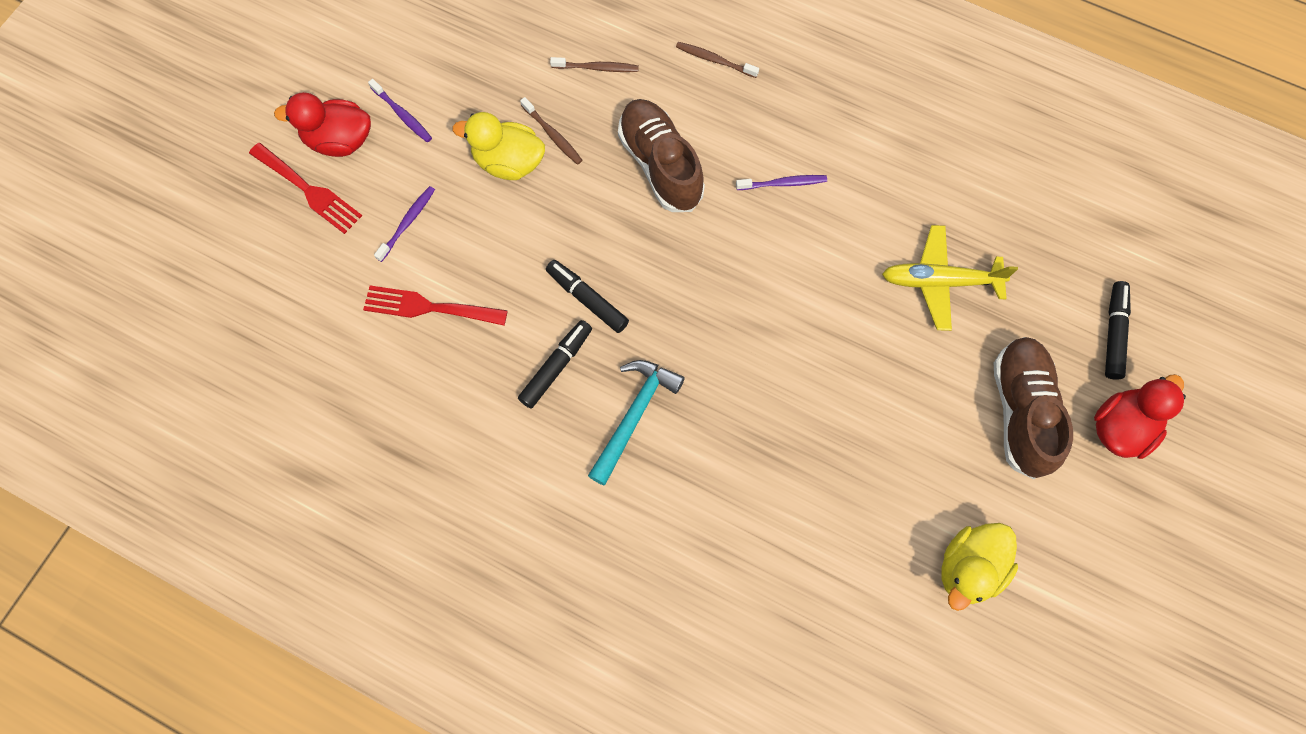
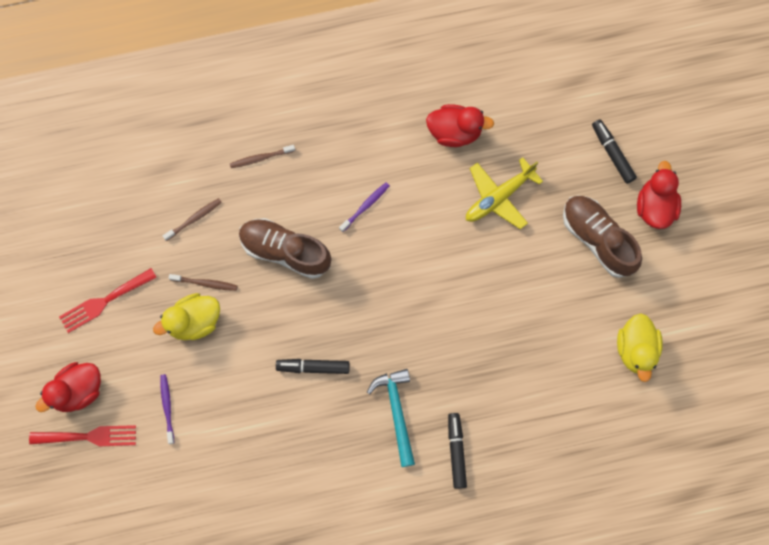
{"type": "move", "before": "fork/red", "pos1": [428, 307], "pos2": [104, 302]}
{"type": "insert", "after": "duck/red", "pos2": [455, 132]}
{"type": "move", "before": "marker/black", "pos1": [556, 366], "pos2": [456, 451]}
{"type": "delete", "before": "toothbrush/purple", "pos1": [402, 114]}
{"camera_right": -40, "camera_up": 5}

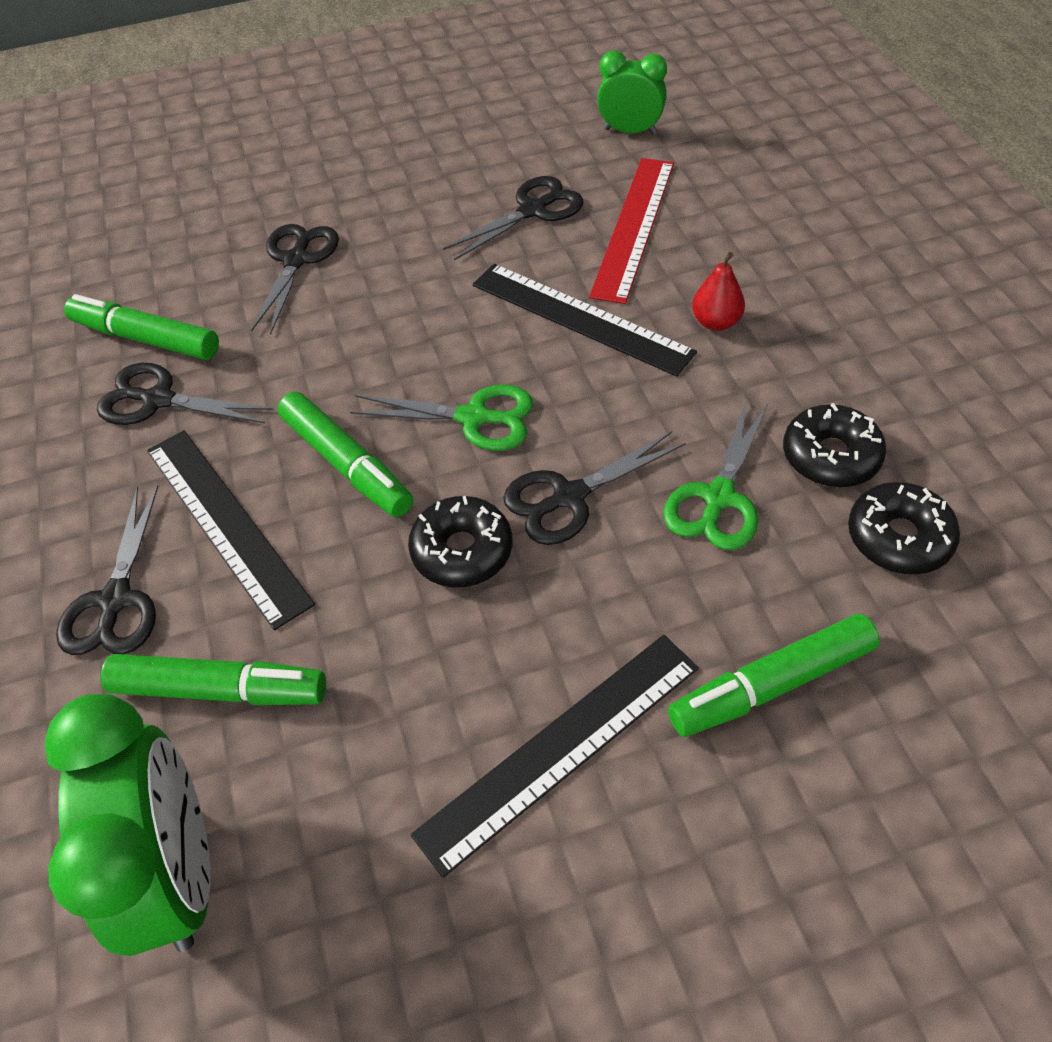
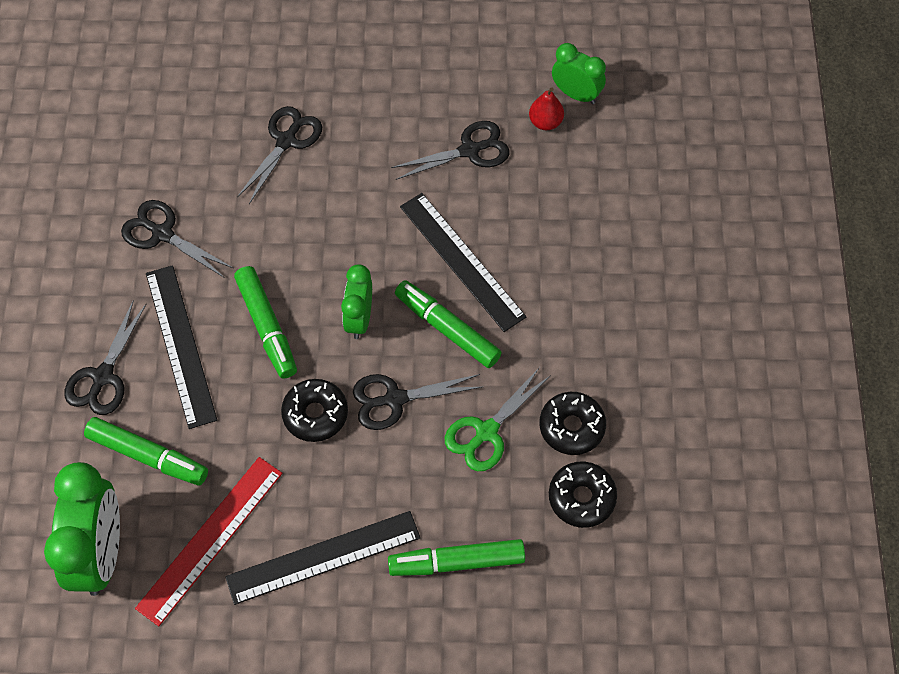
{"type": "move", "before": "ruler/red", "pos1": [633, 227], "pos2": [210, 539]}
{"type": "replace", "before": "scissors/green", "after": "clock/green", "pos1": [474, 418], "pos2": [359, 319]}
{"type": "move", "before": "marker/green", "pos1": [146, 338], "pos2": [447, 329]}
{"type": "move", "before": "pear/red", "pos1": [716, 322], "pos2": [545, 122]}
{"camera_right": 15, "camera_up": 10}

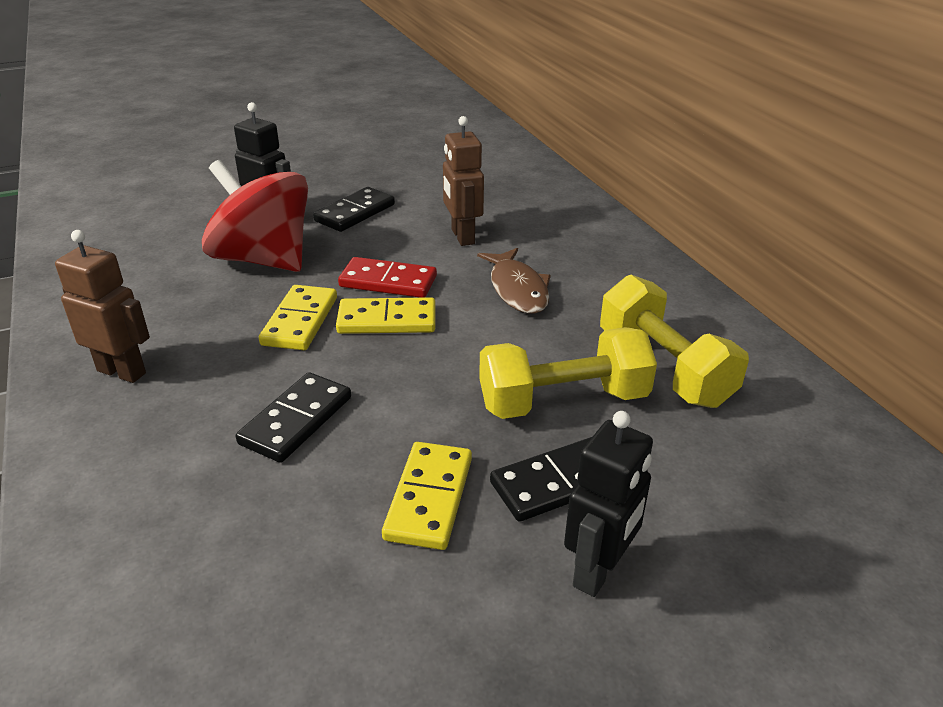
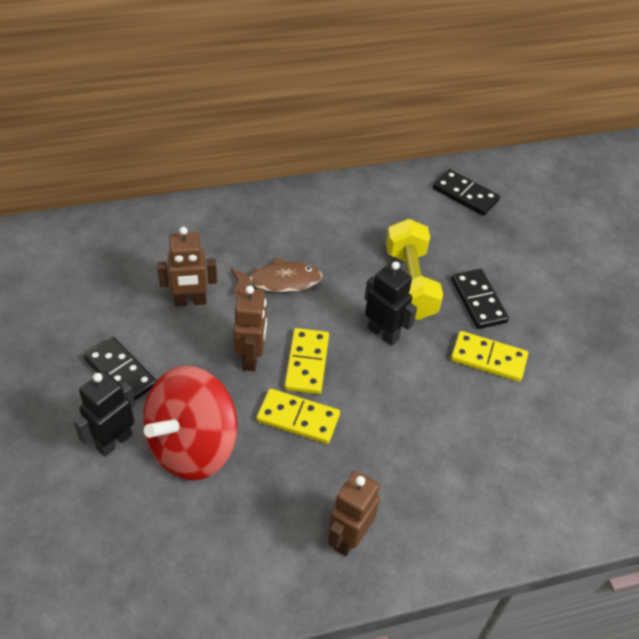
{"type": "replace", "before": "domino/red", "after": "robot/brown", "pos1": [388, 281], "pos2": [251, 357]}
{"type": "move", "before": "robot/black", "pos1": [598, 571], "pos2": [383, 333]}
{"type": "move", "before": "domino/black", "pos1": [296, 420], "pos2": [465, 195]}
{"type": "delete", "before": "dumbbell/yellow", "pos1": [664, 368]}
{"camera_right": -85, "camera_up": 15}

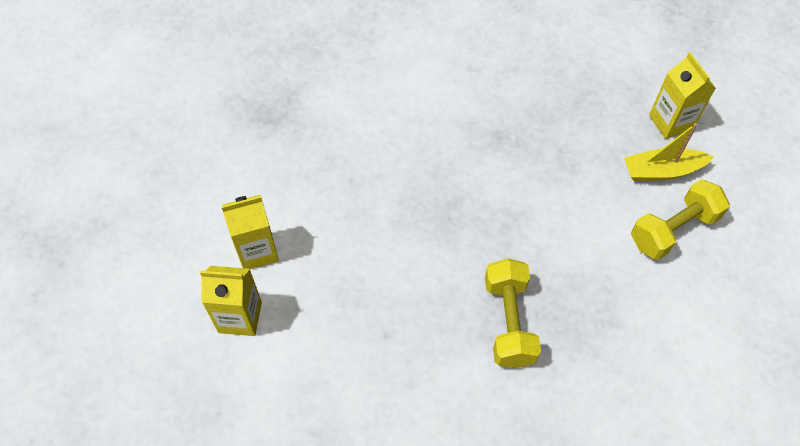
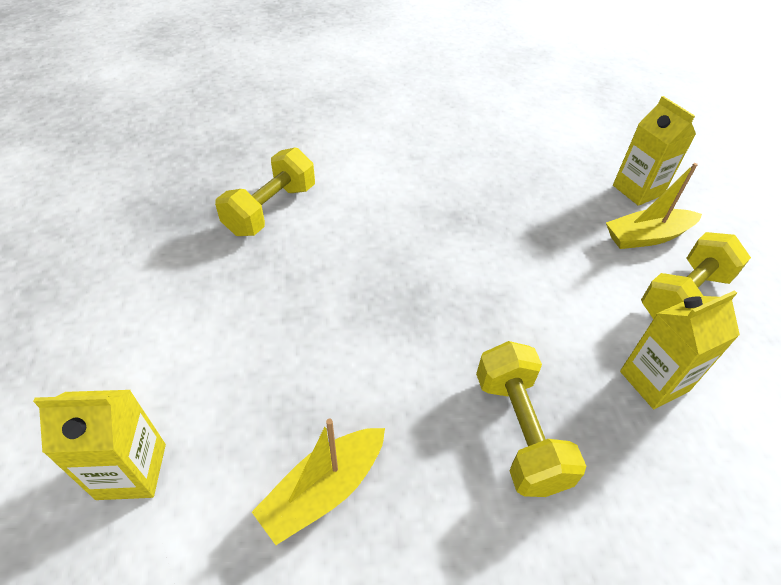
{"type": "insert", "after": "dumbbell/yellow", "pos2": [271, 209]}
{"type": "insert", "after": "boat/yellow", "pos2": [324, 490]}
{"type": "move", "before": "carton/yellow", "pos1": [257, 251], "pos2": [654, 381]}
{"camera_right": -10, "camera_up": -10}

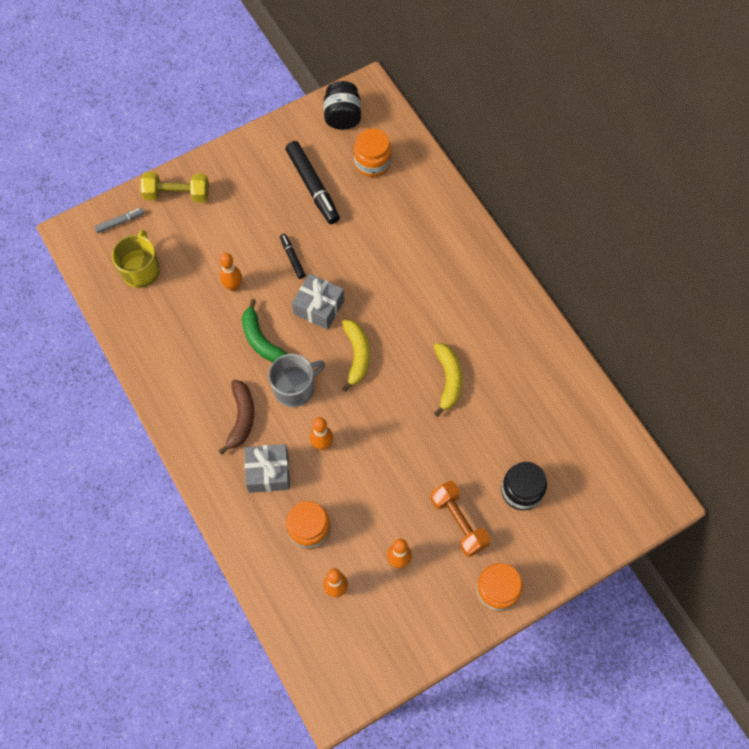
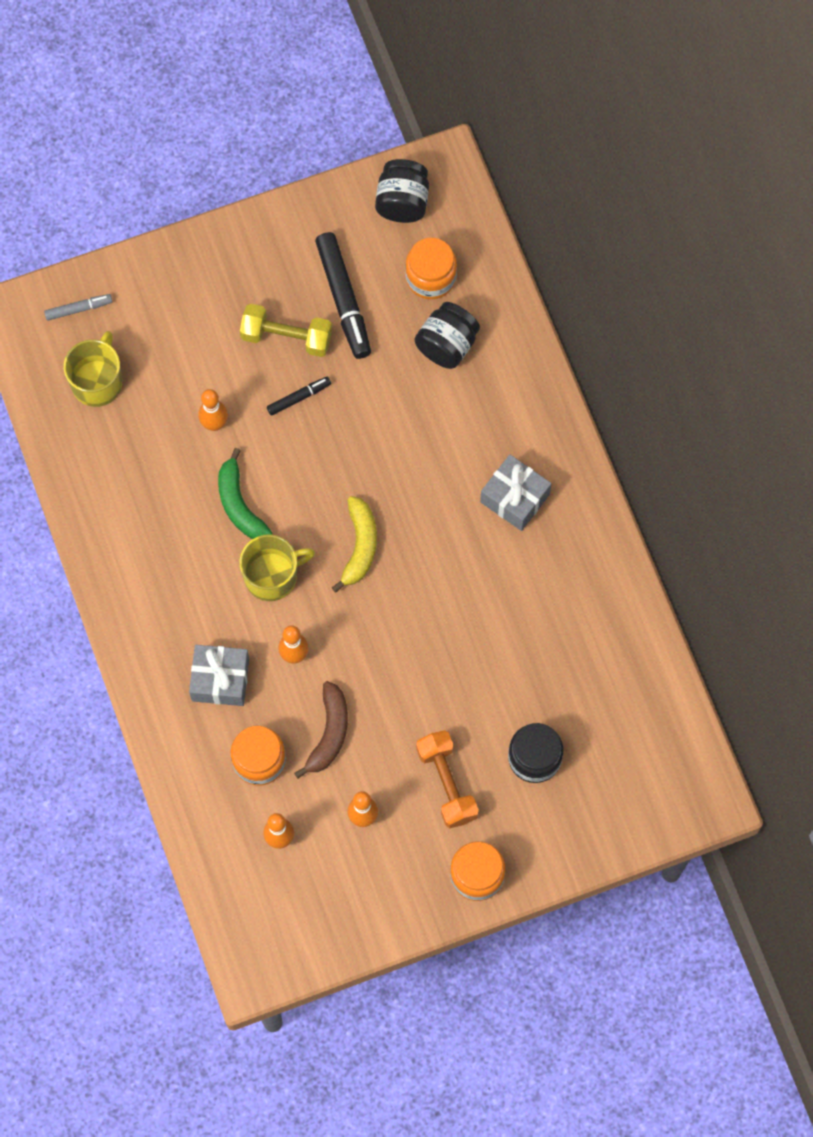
{"type": "recolor", "before": "mug/grey", "after": "mug/yellow", "pos1": [295, 388], "pos2": [272, 576]}
{"type": "move", "before": "dumbbell/yellow", "pos1": [177, 194], "pos2": [286, 337]}
{"type": "rotate", "before": "marker/black", "pos1": [292, 258], "pos2": [299, 397], "turn": 75}
{"type": "move", "before": "banana/brown", "pos1": [241, 418], "pos2": [329, 733]}
{"type": "insert", "after": "jar/black", "pos2": [447, 345]}
{"type": "move", "before": "gift/grey", "pos1": [319, 307], "pos2": [515, 498]}
{"type": "delete", "before": "banana/yellow", "pos1": [448, 380]}
{"camera_right": 10, "camera_up": 5}

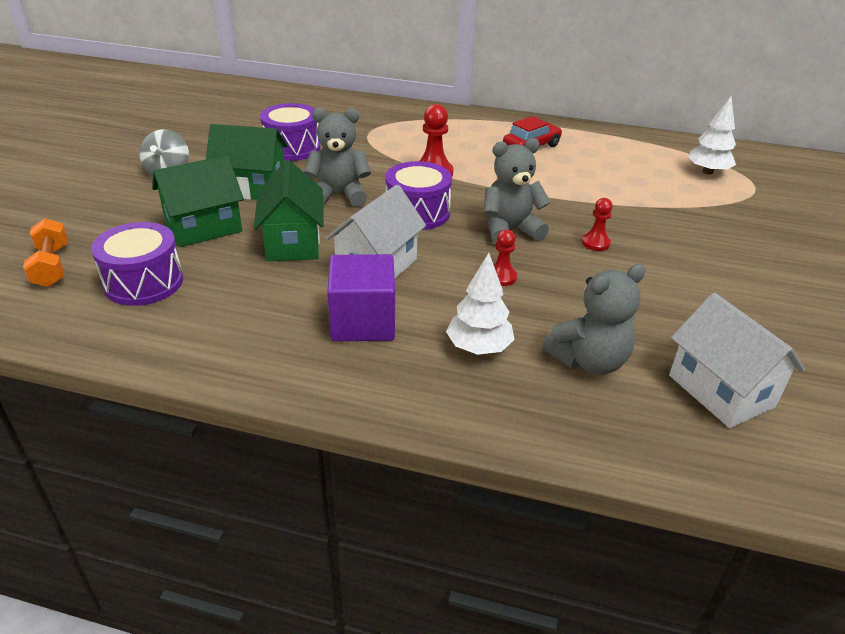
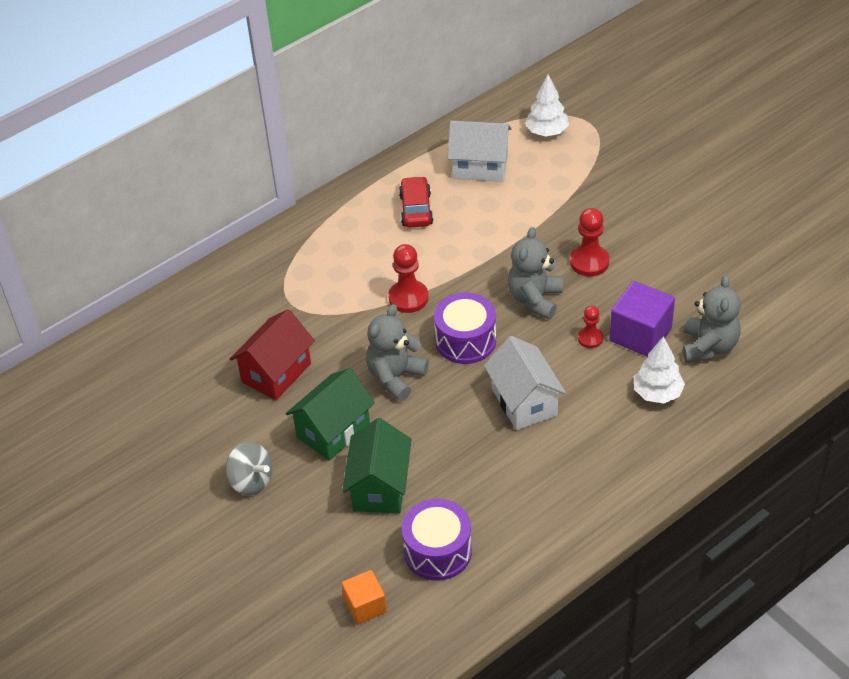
{"type": "replace", "before": "drum/purple", "after": "house/red", "pos1": [292, 148], "pos2": [276, 373]}
{"type": "replace", "before": "dumbbell/orange", "after": "cube/orange", "pos1": [52, 266], "pos2": [365, 606]}
{"type": "move", "before": "house/white", "pos1": [720, 391], "pos2": [480, 167]}
{"type": "resize", "before": "pawn/red", "pos1": [595, 243], "pos2": [589, 262], "scale": 1.62}
{"type": "move", "before": "cube/purple", "pos1": [363, 322], "pos2": [640, 335]}
{"type": "delete", "before": "house/green", "pos1": [293, 242]}
{"camera_right": -50, "camera_up": 10}

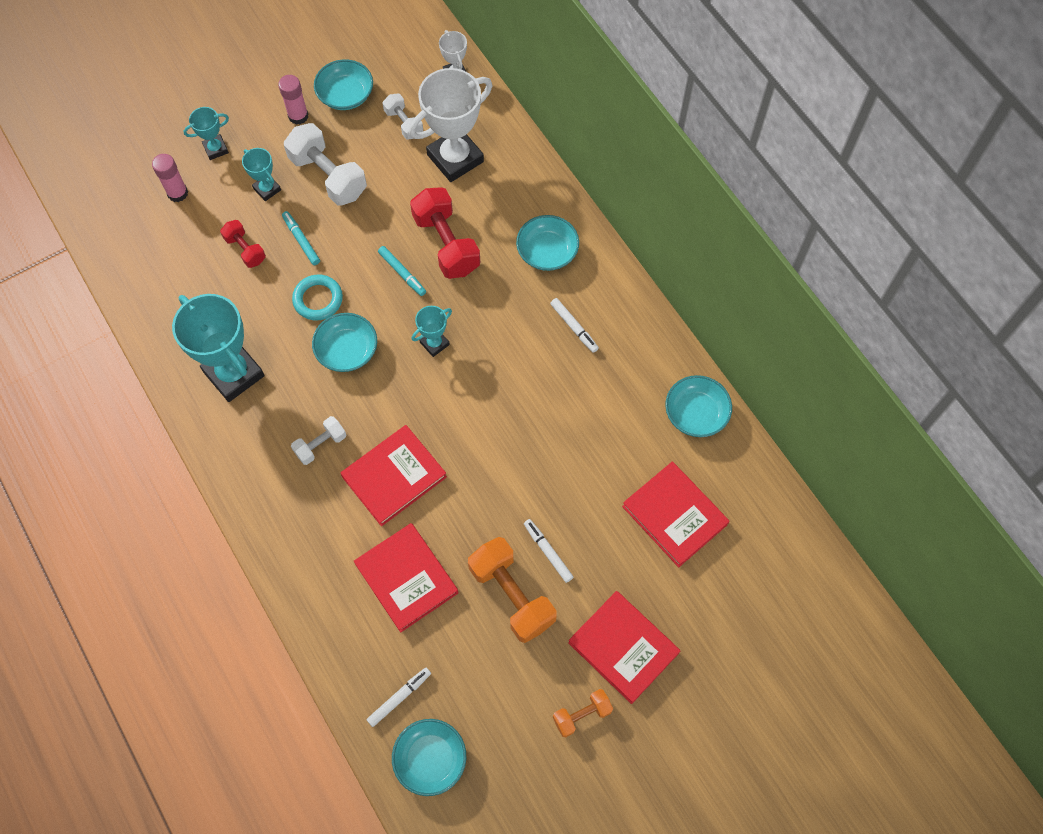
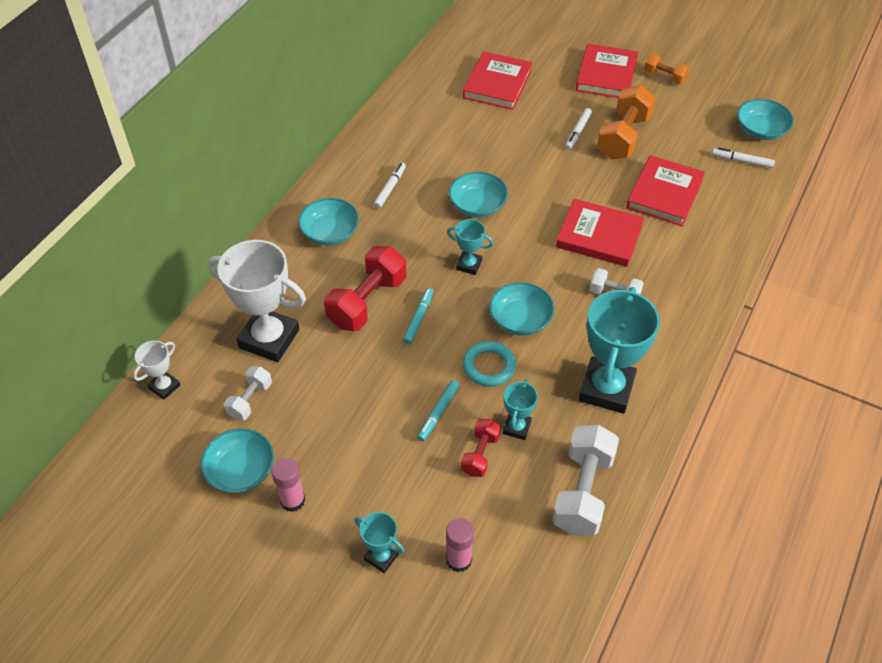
{"type": "move", "before": "bowl/turquoise", "pos1": [696, 413], "pos2": [477, 205]}
{"type": "move", "before": "trophy/turquoise", "pos1": [267, 189], "pos2": [516, 427]}
{"type": "move", "before": "dumbbell/white", "pos1": [328, 176], "pos2": [582, 491]}
{"camera_right": -120, "camera_up": -15}

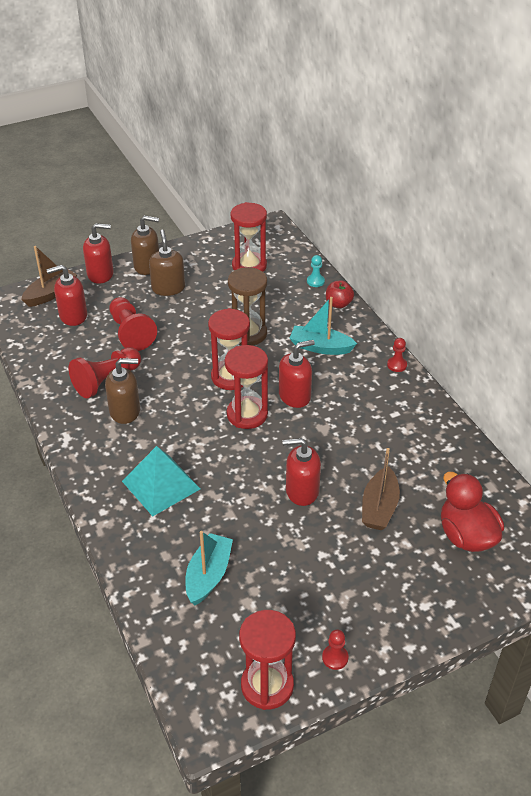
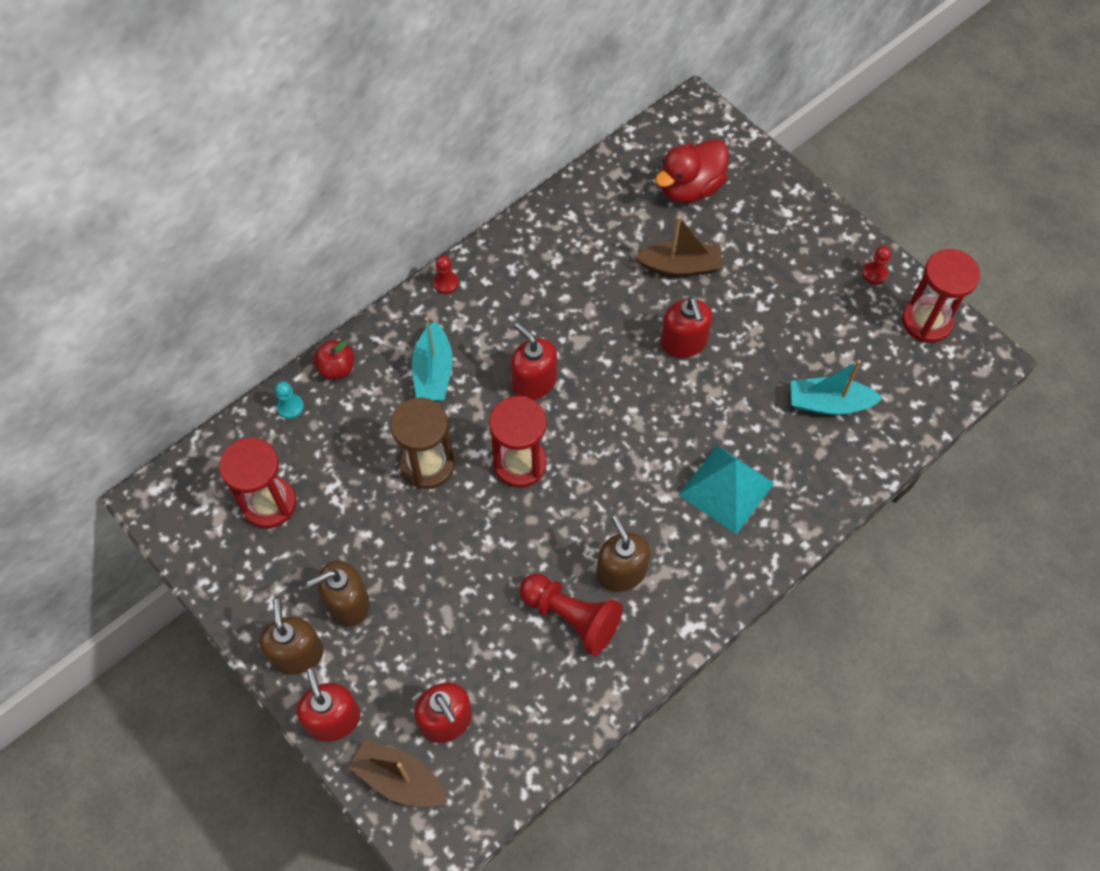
{"type": "delete", "before": "pawn/red", "pos1": [131, 332]}
{"type": "delete", "before": "hourglass/red", "pos1": [247, 414]}
{"camera_right": -105, "camera_up": 20}

